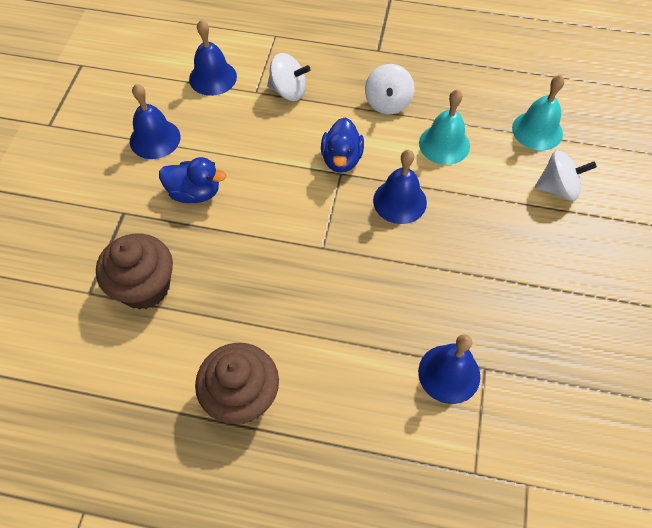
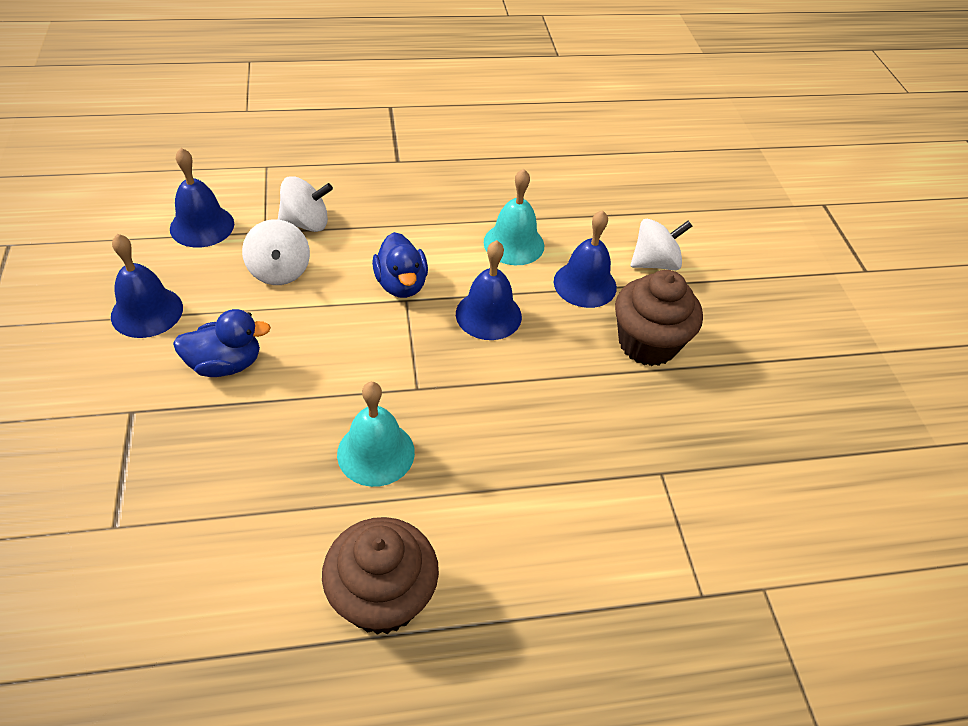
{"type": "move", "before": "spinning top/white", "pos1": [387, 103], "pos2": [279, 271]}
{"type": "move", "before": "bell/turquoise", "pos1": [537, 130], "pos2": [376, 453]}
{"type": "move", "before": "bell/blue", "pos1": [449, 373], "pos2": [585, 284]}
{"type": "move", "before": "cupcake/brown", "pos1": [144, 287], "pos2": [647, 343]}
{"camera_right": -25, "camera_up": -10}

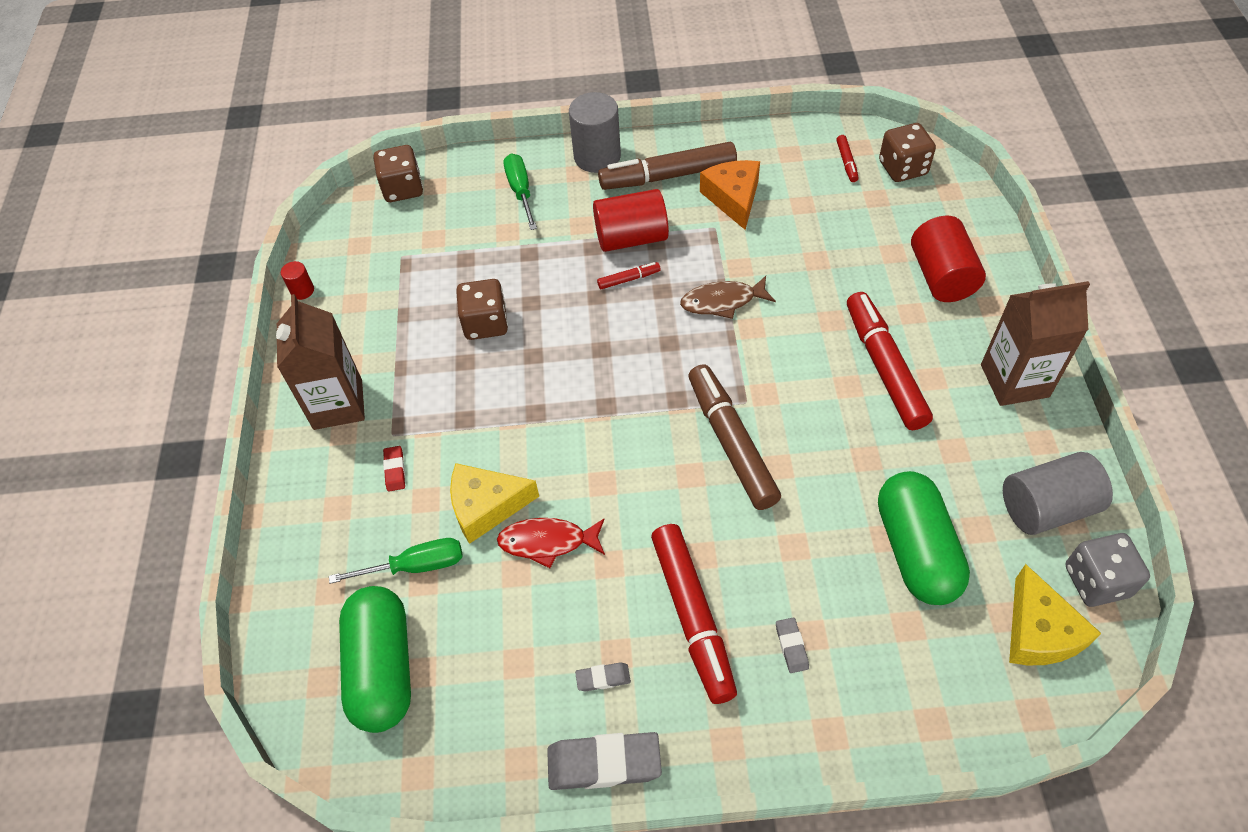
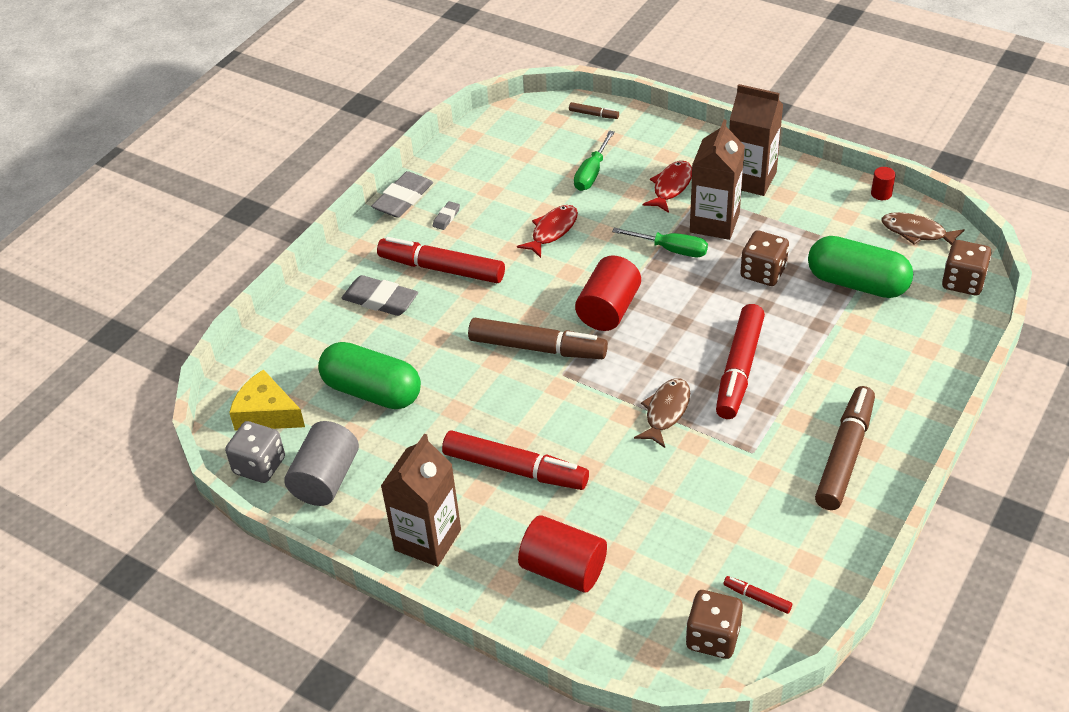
{"type": "resize", "before": "eraser/grey", "pos1": [791, 646], "pos2": [380, 300], "scale": 2.03}
{"type": "insert", "after": "marker/brown", "pos2": [593, 114]}
{"type": "move", "before": "cylinder/red", "pos1": [631, 238], "pos2": [608, 309]}
{"type": "move", "before": "screwdriver/green", "pos1": [521, 191], "pos2": [671, 249]}
{"type": "replace", "before": "eraser/red", "after": "fish/red", "pos1": [395, 470], "pos2": [671, 187]}
{"type": "insert", "after": "carton/brown", "pos2": [714, 223]}
{"type": "resize", "before": "marker/red", "pos1": [629, 279], "pos2": [739, 369], "scale": 2.31}
{"type": "move", "before": "capsule/green", "pos1": [382, 668], "pos2": [857, 283]}
{"type": "insert", "after": "fish/brown", "pos2": [917, 232]}
{"type": "delete", "before": "cheese/yellow", "pos1": [486, 506]}
{"type": "delete", "before": "cylinder/grey", "pos1": [597, 157]}
{"type": "delete", "before": "cheese/orange", "pos1": [733, 198]}
{"camera_right": 125, "camera_up": -10}

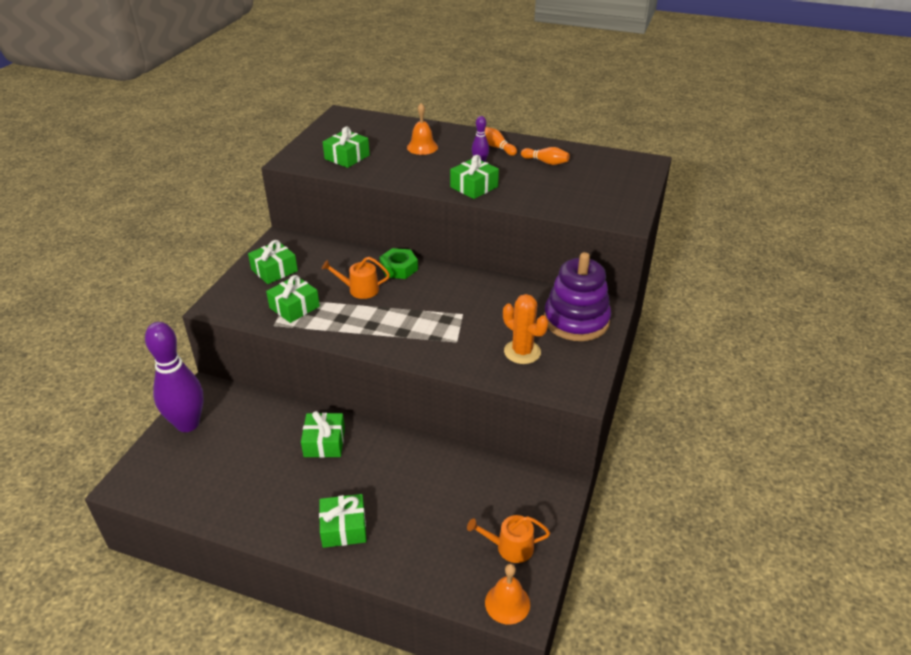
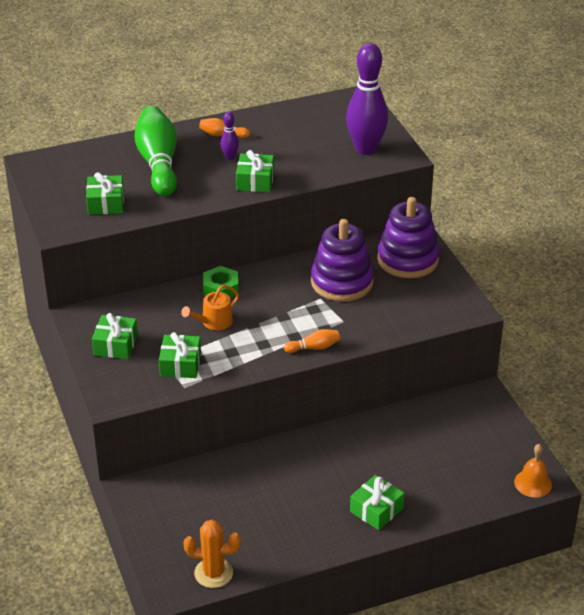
{"type": "replace", "before": "bell/orange", "after": "bowling pin/green", "pos1": [422, 147], "pos2": [158, 163]}
{"type": "move", "before": "cactus/orange", "pos1": [522, 352], "pos2": [213, 573]}
{"type": "move", "before": "bowling pin/orange", "pos1": [546, 162], "pos2": [314, 347]}
{"type": "insert", "after": "stacking toy/purple", "pos2": [342, 282]}
{"type": "move", "before": "bowling pin/purple", "pos1": [188, 424], "pos2": [365, 149]}
{"type": "delete", "before": "gift/green", "pos1": [324, 442]}
{"type": "delete", "before": "watering can/orange", "pos1": [510, 547]}
{"camera_right": -40, "camera_up": 0}

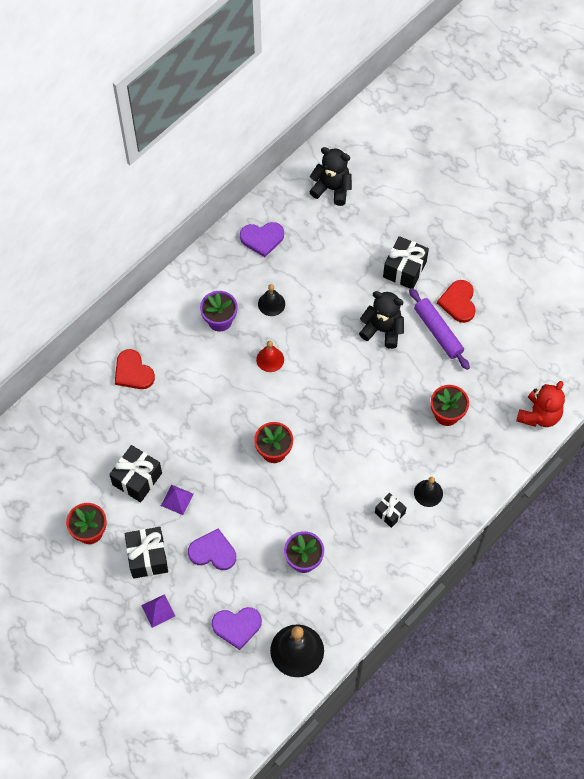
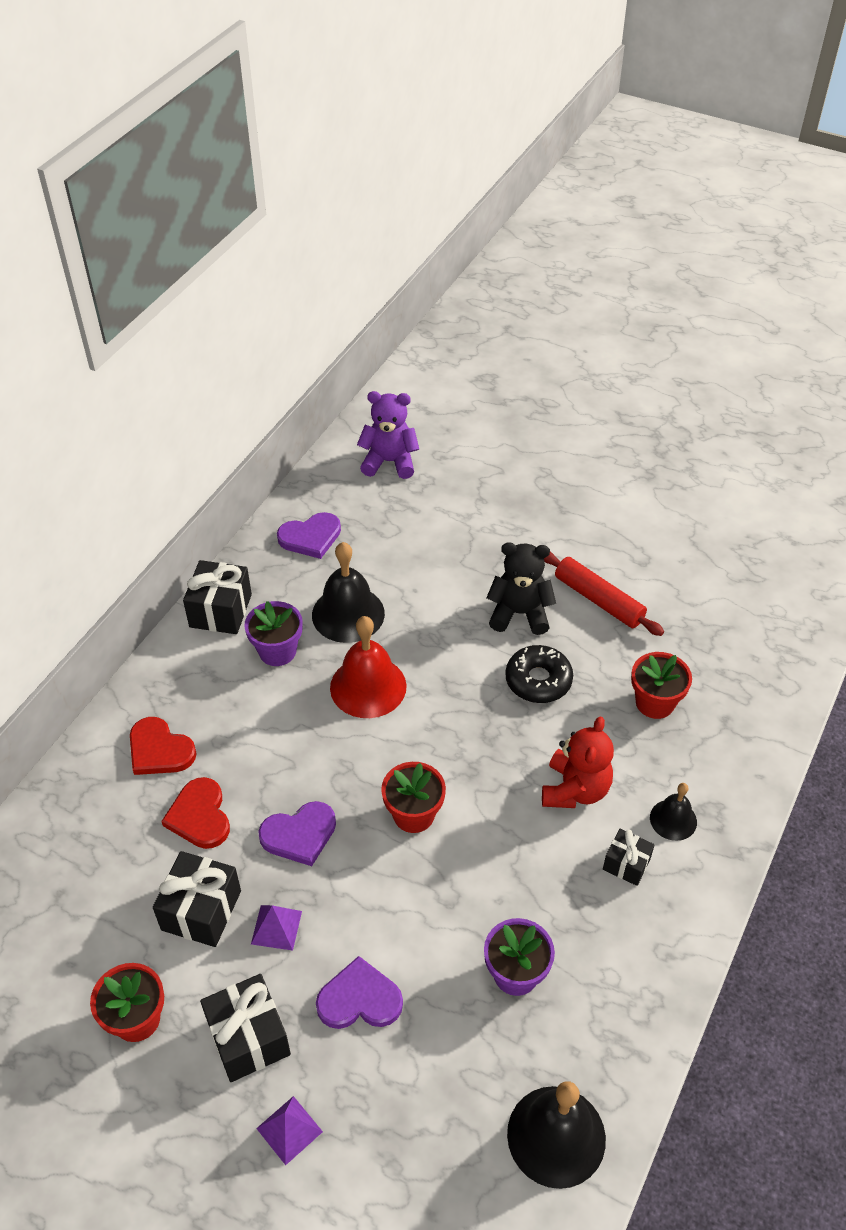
{"type": "move", "before": "heart/red", "pos1": [458, 302], "pos2": [199, 816]}
{"type": "move", "before": "gift/black", "pos1": [404, 269], "pos2": [220, 610]}
{"type": "move", "before": "heart/purple", "pos1": [237, 626], "pos2": [299, 835]}
{"type": "resize", "before": "bell/black", "pos1": [271, 304], "pos2": [348, 614], "scale": 1.77}
{"type": "resize", "before": "bell/red", "pos1": [270, 359], "pos2": [368, 686], "scale": 1.77}
{"type": "recolor", "before": "teddy bear/black", "after": "teddy bear/purple", "pos1": [332, 189], "pos2": [389, 462]}
{"type": "insert", "after": "donut/black", "pos2": [538, 680]}
{"type": "move", "before": "teddy bear/red", "pos1": [539, 415], "pos2": [575, 790]}
{"type": "recolor", "before": "rolling pin/purple", "after": "rolling pin/red", "pos1": [438, 332], "pos2": [598, 600]}
{"camera_right": -15, "camera_up": -15}

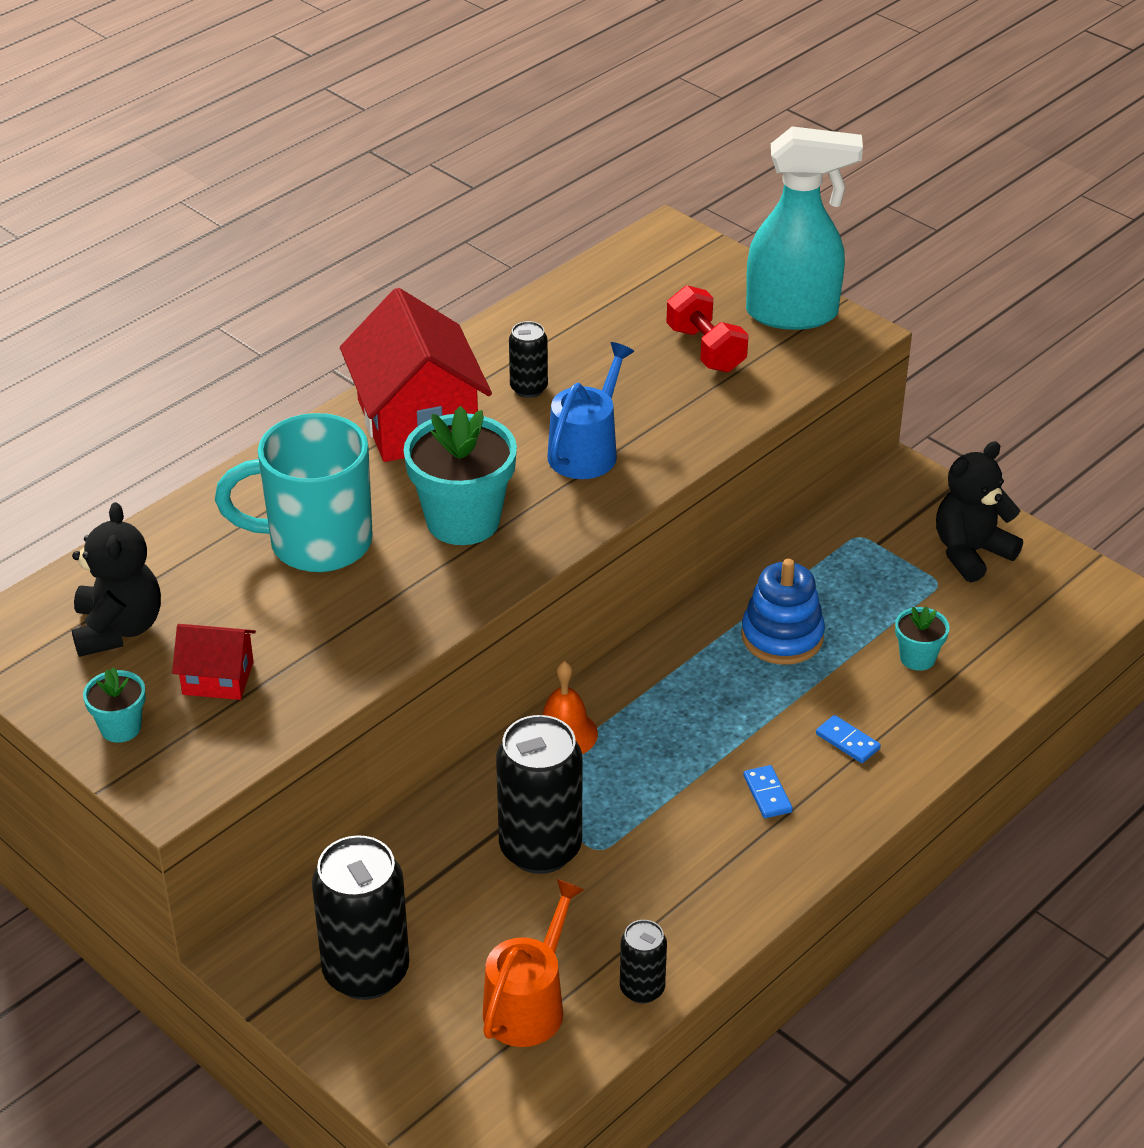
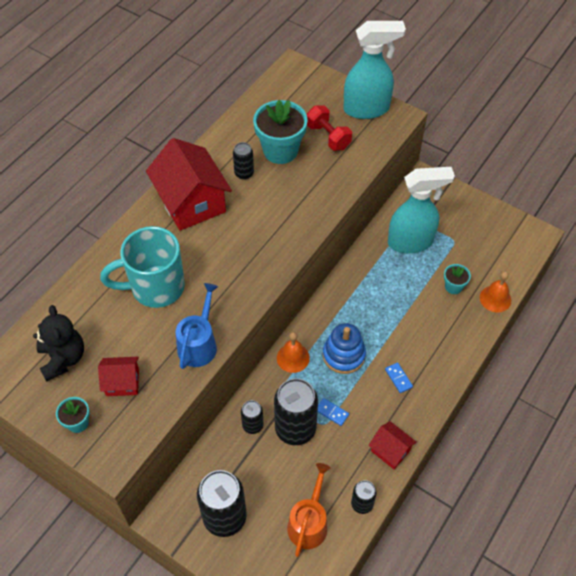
{"type": "move", "before": "watering can/blue", "pos1": [586, 451], "pos2": [199, 344]}
{"type": "insert", "after": "can/black", "pos2": [252, 425]}
{"type": "move", "before": "flower pot/turquoise", "pos1": [463, 521], "pos2": [280, 151]}
{"type": "move", "before": "domino/blue", "pos1": [847, 741], "pos2": [332, 412]}
{"type": "move", "before": "stacking toy/blue", "pos1": [782, 636], "pos2": [343, 355]}
{"type": "insert", "after": "house/red", "pos2": [390, 450]}
{"type": "insert", "after": "spray bottle/turquoise", "pos2": [411, 242]}
{"type": "insert", "after": "bell/orange", "pos2": [495, 298]}
{"type": "delete", "before": "teddy bear/black", "pos1": [970, 553]}
{"camera_right": -10, "camera_up": 15}

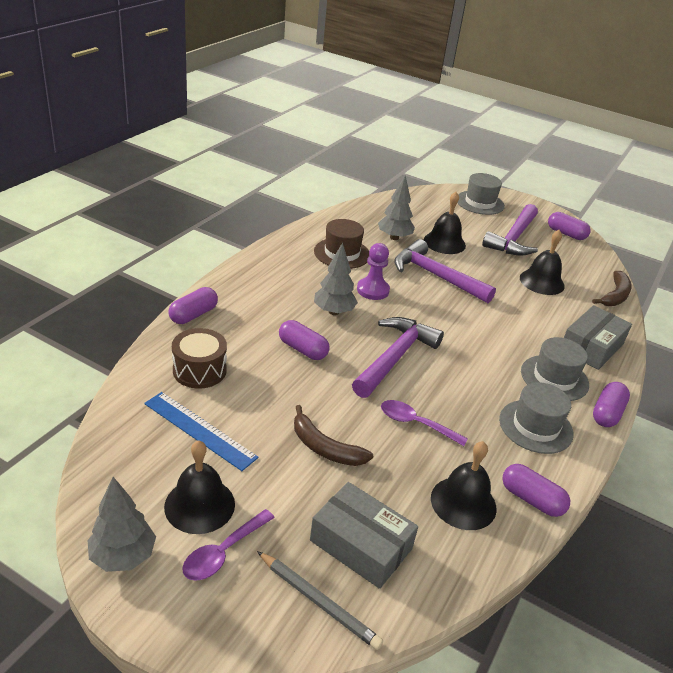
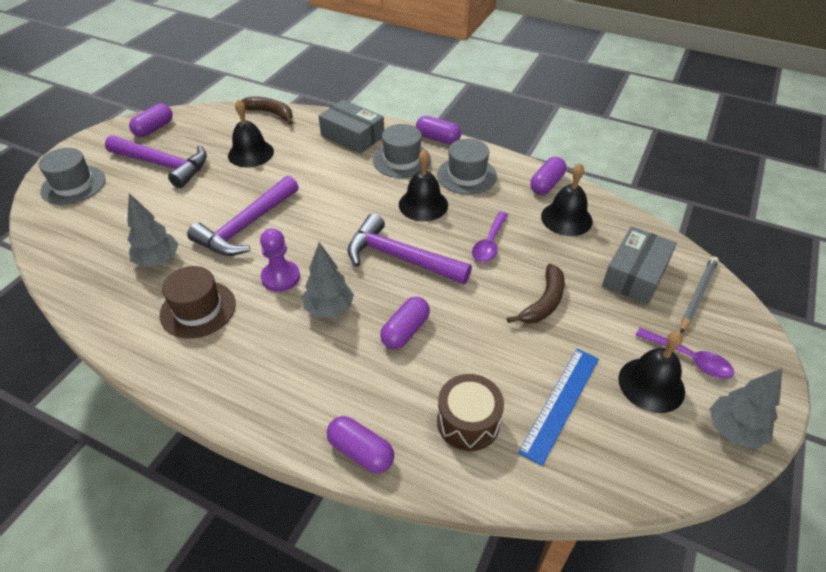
{"type": "move", "before": "bell/black", "pos1": [444, 242], "pos2": [423, 204]}
{"camera_right": -90, "camera_up": 10}

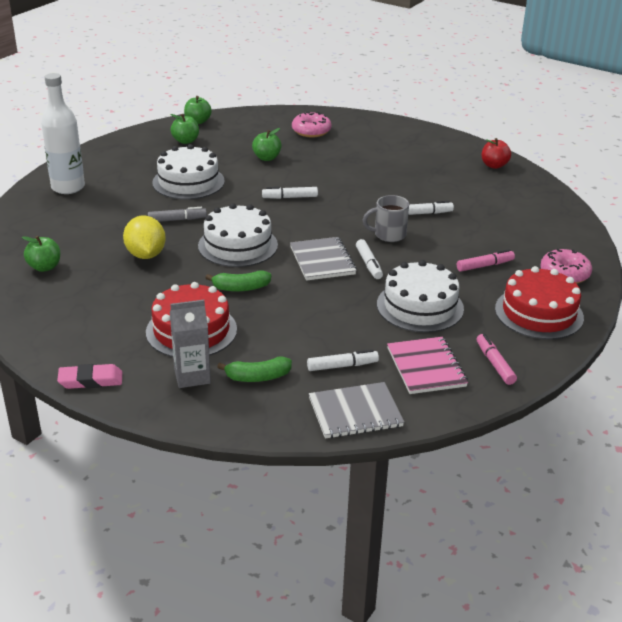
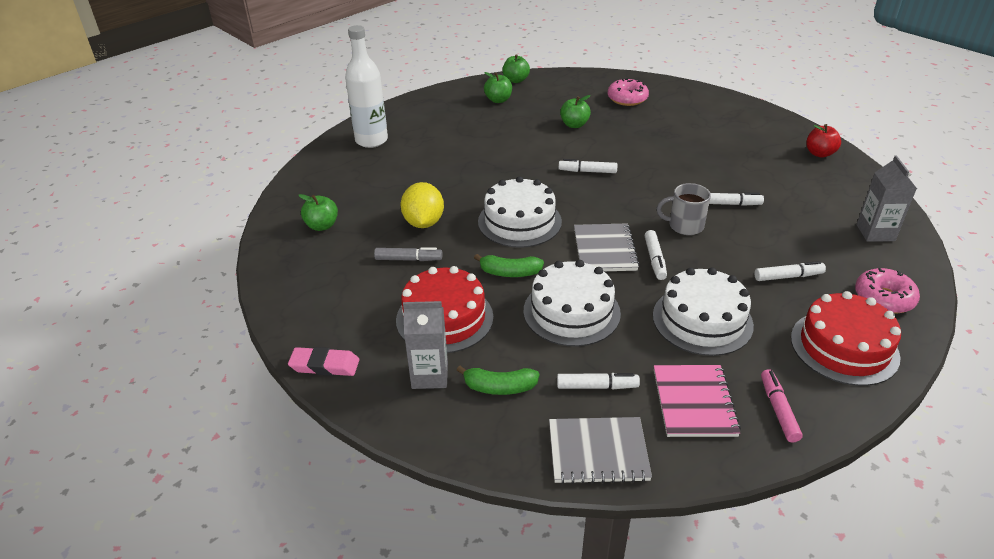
{"type": "move", "before": "marker/grey", "pos1": [177, 220], "pos2": [408, 259]}
{"type": "move", "before": "cake/white", "pos1": [188, 182], "pos2": [571, 312]}
{"type": "recolor", "before": "marker/pink", "after": "marker/white", "pos1": [485, 266], "pos2": [788, 276]}
{"type": "insert", "after": "carton/grey", "pos2": [875, 233]}
{"camera_right": 15, "camera_up": 5}

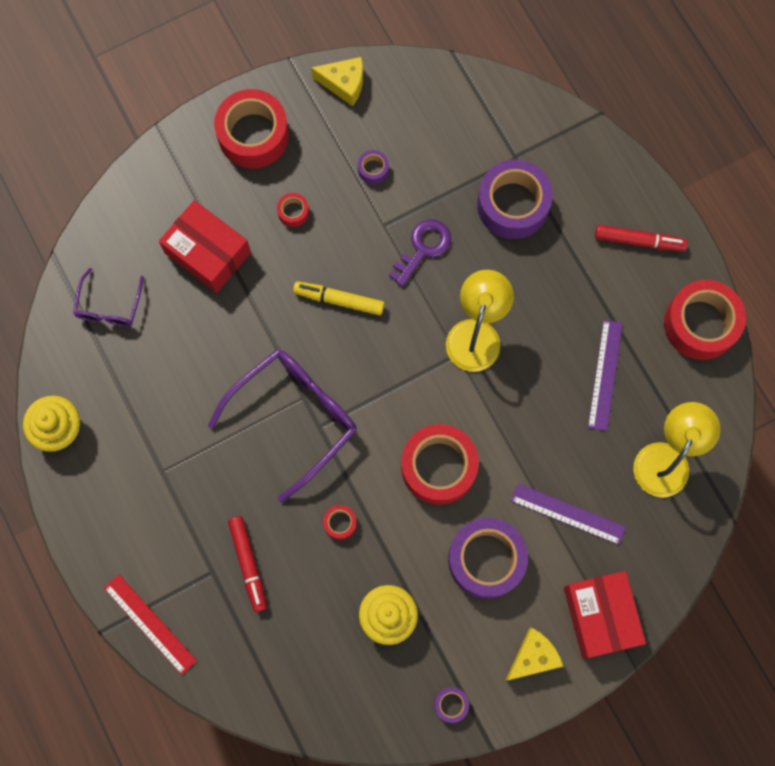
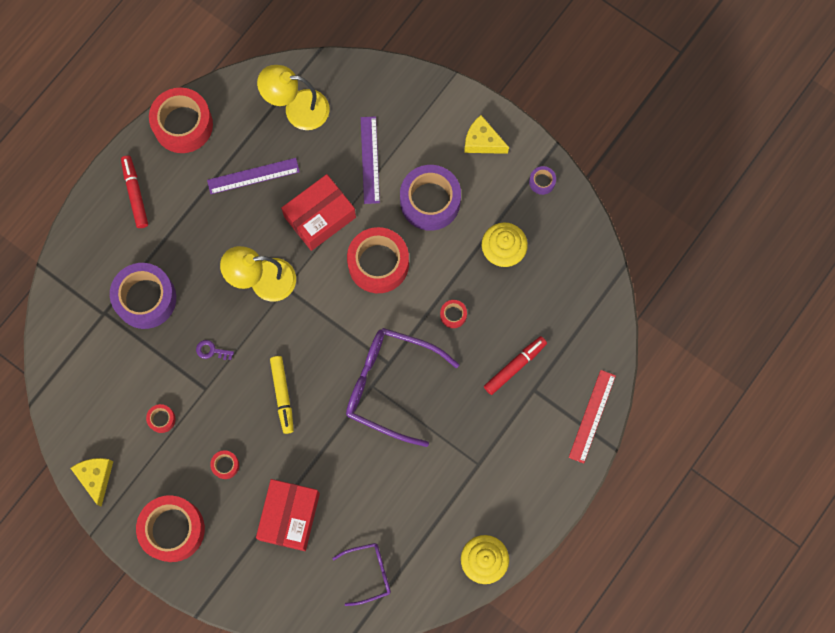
{"type": "recolor", "before": "tape/purple", "after": "tape/red", "pos1": [373, 169], "pos2": [161, 419]}
{"type": "resize", "before": "key/purple", "pos1": [423, 248], "pos2": [211, 351], "scale": 0.57}
{"type": "move", "before": "box/red", "pos1": [600, 616], "pos2": [320, 217]}
{"camera_right": -115, "camera_up": 0}

